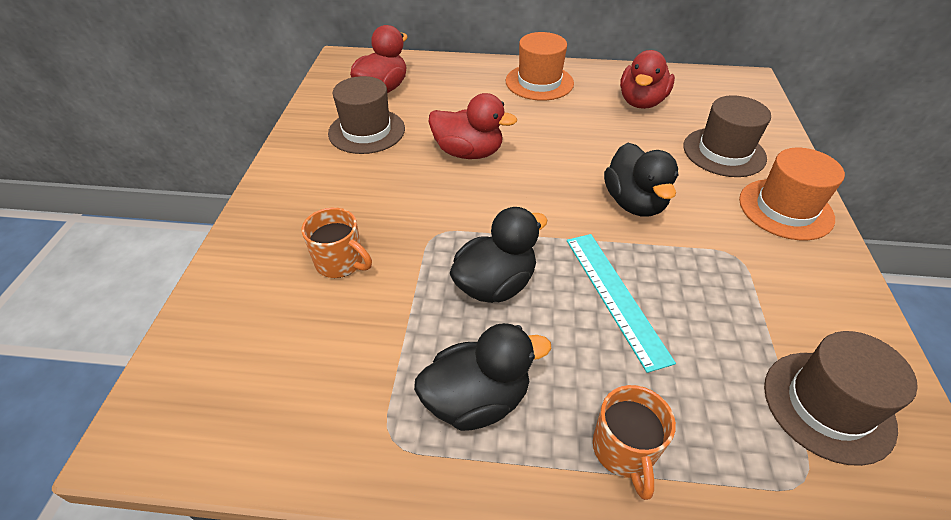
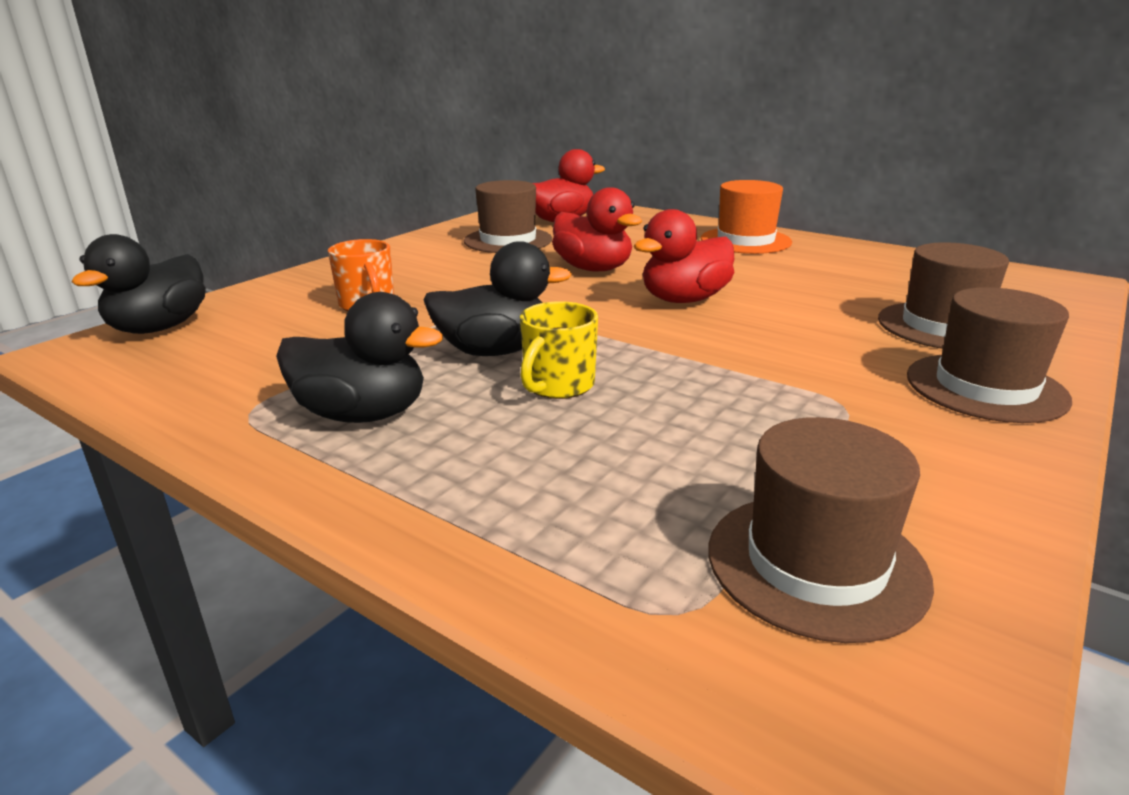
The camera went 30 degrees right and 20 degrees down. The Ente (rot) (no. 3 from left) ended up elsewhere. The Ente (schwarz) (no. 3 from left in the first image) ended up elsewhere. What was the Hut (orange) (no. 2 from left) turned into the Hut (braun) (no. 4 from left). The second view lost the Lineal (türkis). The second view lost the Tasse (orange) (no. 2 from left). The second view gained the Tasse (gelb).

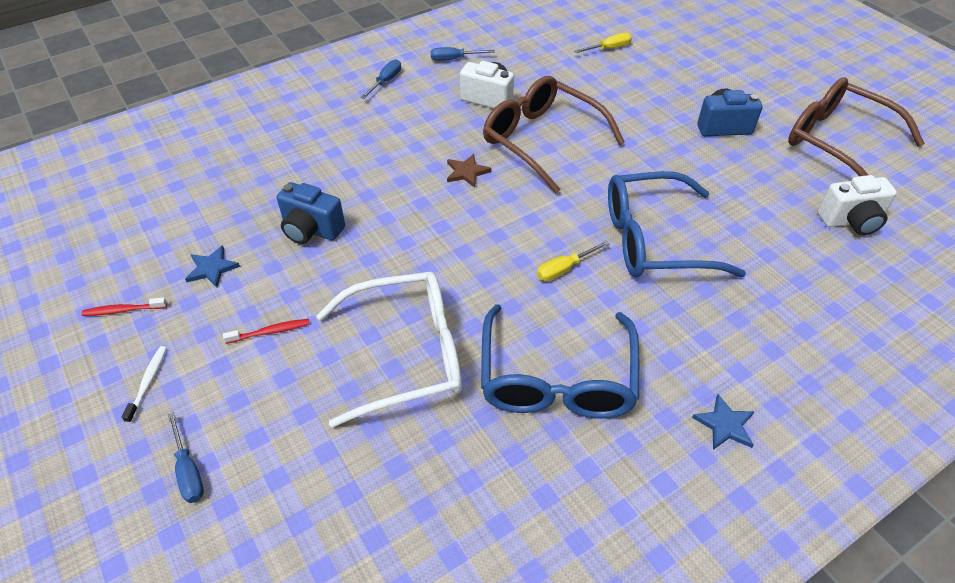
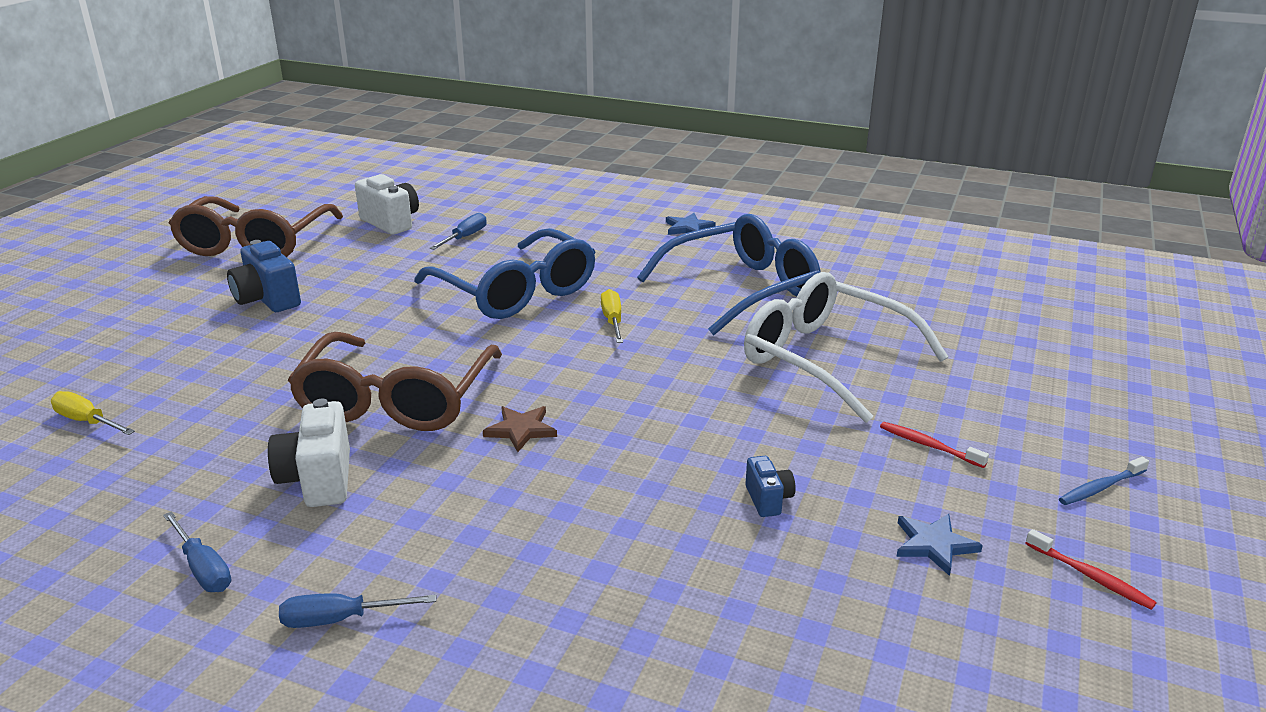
The camera went 125 degrees left and 20 degrees down. The size of the Kamera (blau) (no. 1 from left in the first image) changed by a factor of 0.56. The Schraubenzieher (gelb) (no. 1 from left in the first image) ended up facing another way, 120 degrees counterclockwise from before. What was the Zahnbürste (weiß) turned into the Zahnbürste (blau). The Schraubenzieher (blau) (no. 1 from left in the first image) ended up elsewhere.

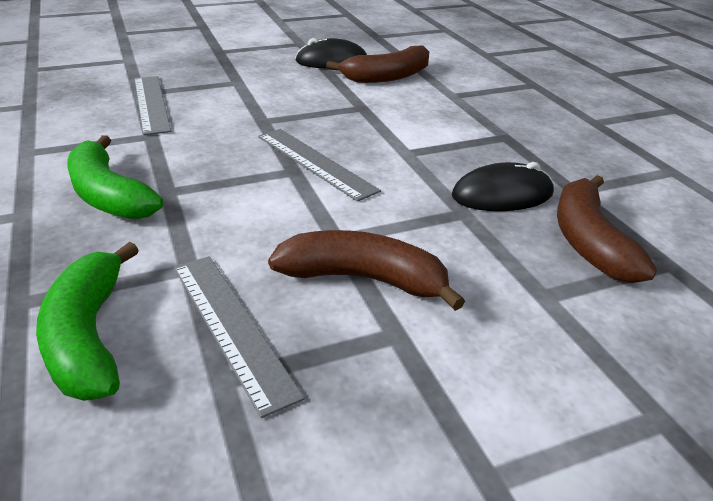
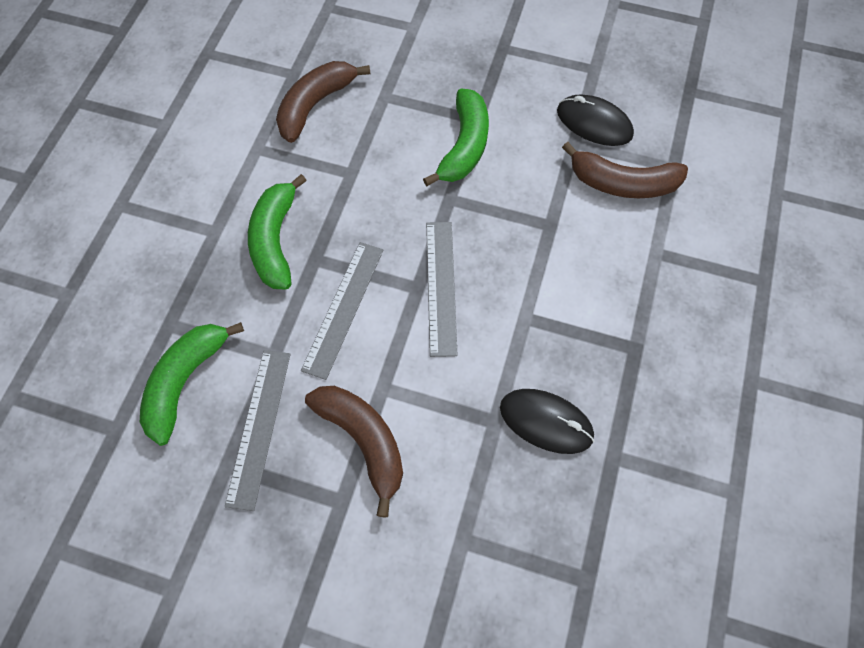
The camera went 40 degrees right and 30 degrees up. The Lineal (grau) (no. 1 from left in the first image) ended up elsewhere. The Banane (braun) (no. 3 from left in the first image) ended up elsewhere. The second view gained the Banane (grün) (no. 3 from left).

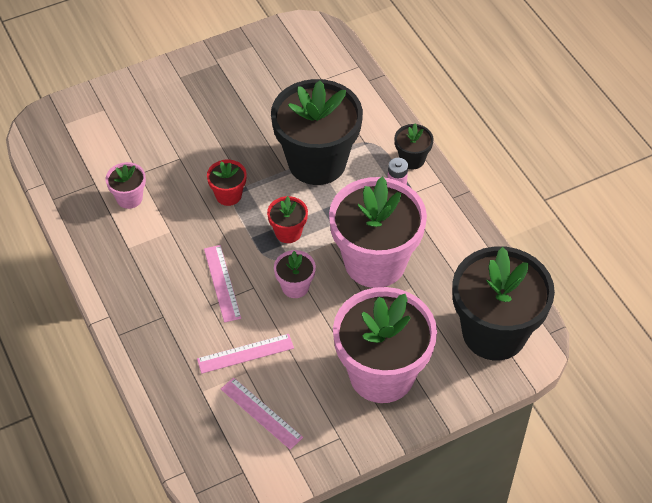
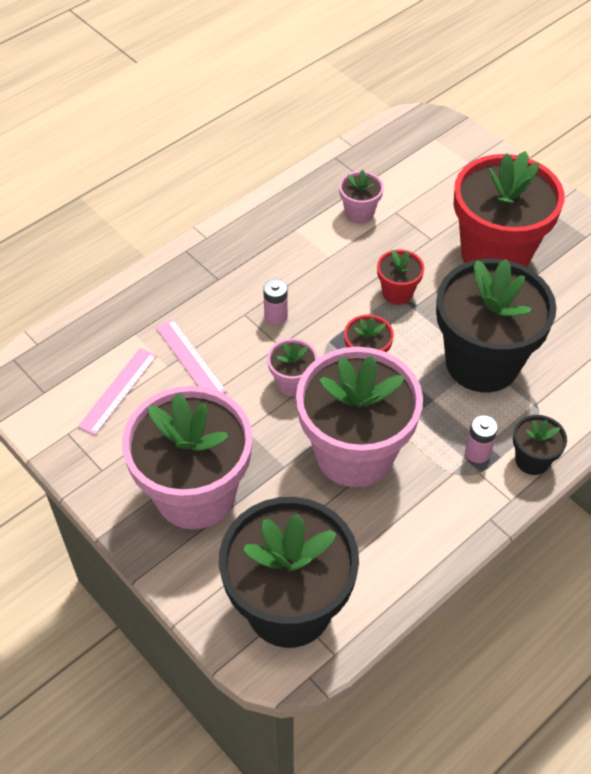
The camera went 75 degrees right and 0 degrees up. Where the Lineal (rosa) (no. 1 from left) stood, the Batterie (rosa) (no. 1 from left) came to stand. The second view gained the Blumentopf (rot) (no. 3 from left).

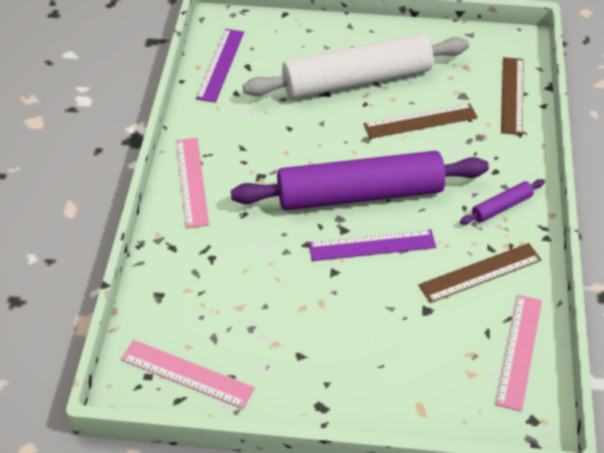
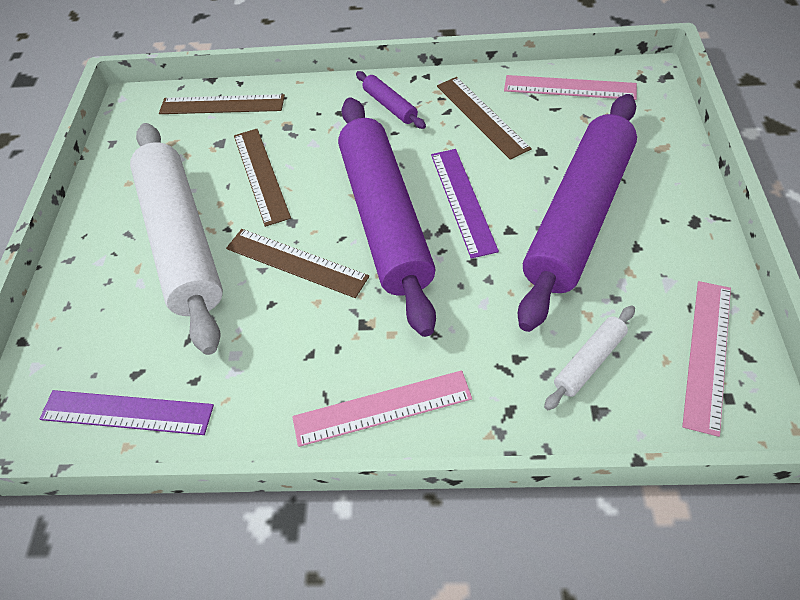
The camera went 90 degrees left and 5 degrees up. The second view gained the Nudelholz (lila) (no. 3 from left). The second view gained the Lineal (braun) (no. 3 from left). The second view gained the Nudelholz (weiß) (no. 2 from left).

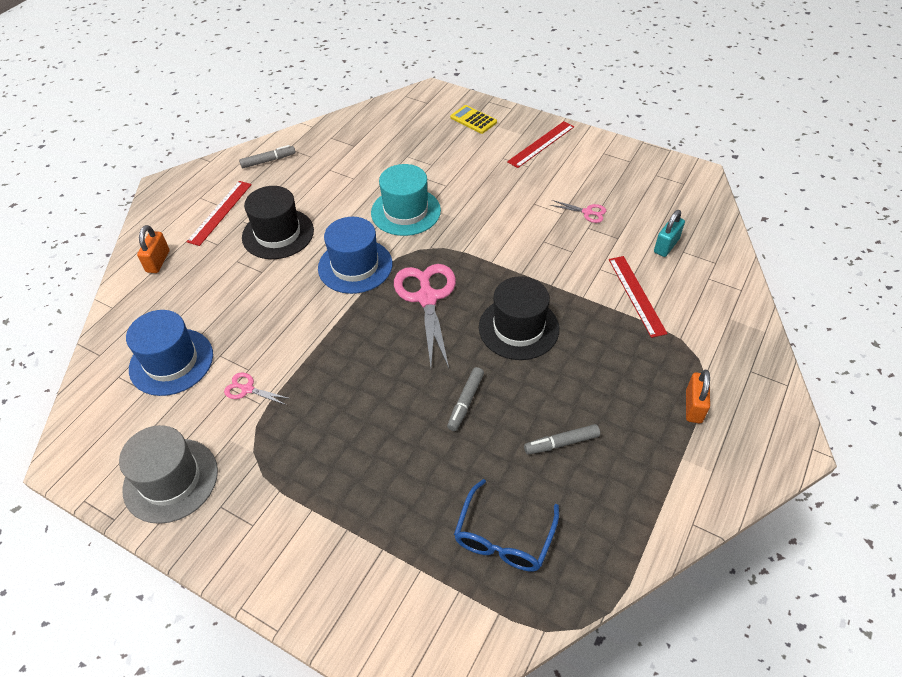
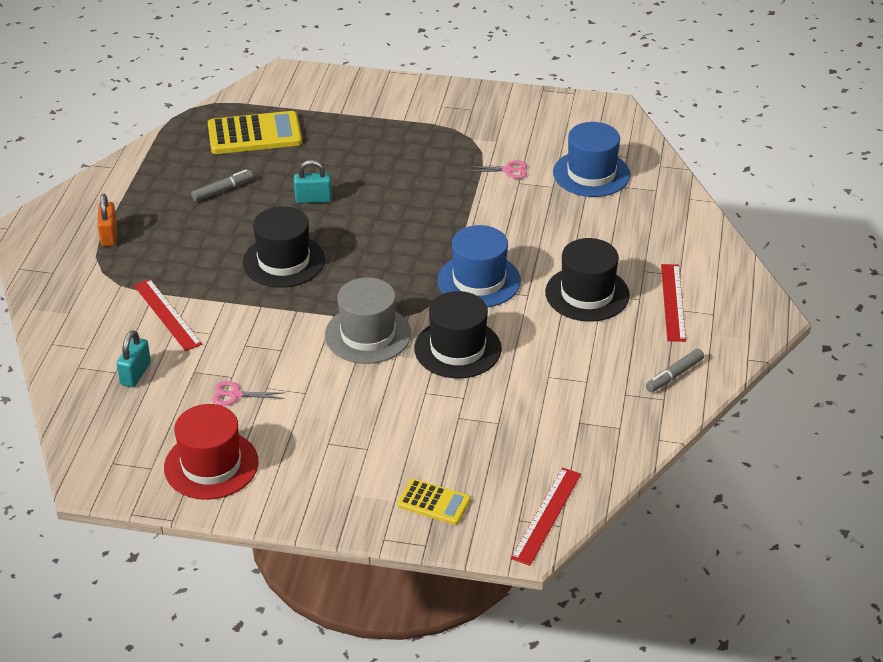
The camera went 160 degrees right and 10 degrees down. The Lineal (rot) (no. 2 from left) ended up elsewhere. What was the Hut (türkis) turned into the Hut (schwarz) (no. 2 from left). The second view lost the Vorhängeschloss (orange) (no. 1 from left). The second view lost the Schere (rosa) (no. 2 from left). Where the Filzstift (grau) (no. 2 from left) stood, the Vorhängeschloss (türkis) (no. 2 from left) came to stand. The Hut (grau) ended up elsewhere. Where the Brille (blau) stood, the Taschenrechner (gelb) (no. 1 from left) came to stand. The second view gained the Hut (rot).

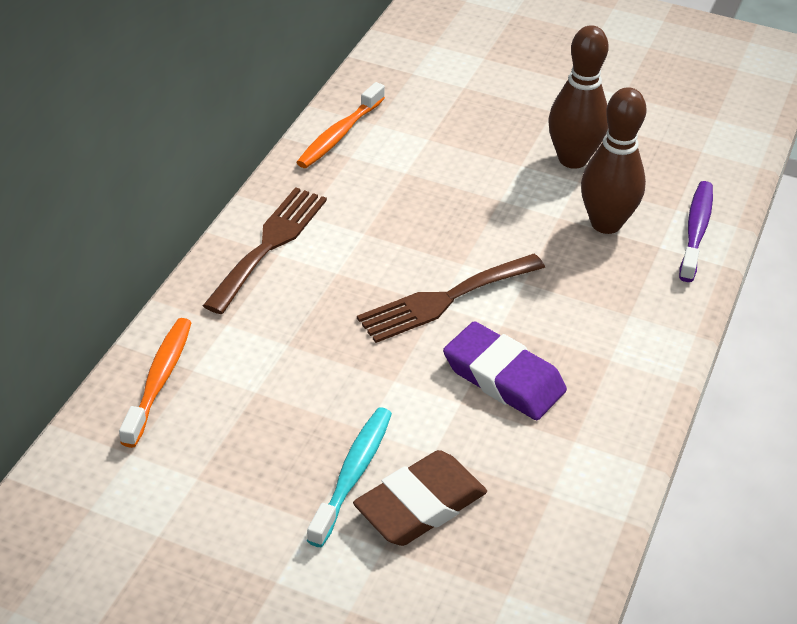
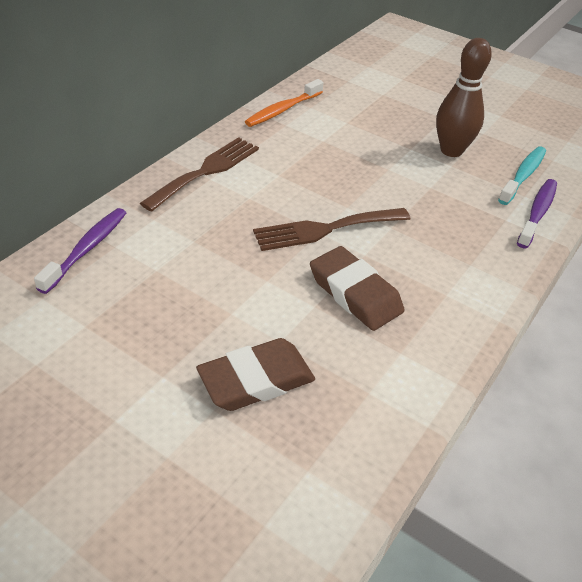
The camera went 10 degrees right and 0 degrees up. The second view lost the Bowlingkegel (braun) (no. 2 from left). What was the Zahnbürste (orange) (no. 1 from left) turned into the Zahnbürste (lila) (no. 1 from left). What was the Radiergummi (lila) turned into the Radiergummi (braun) (no. 2 from left). The Zahnbürste (türkis) ended up elsewhere.

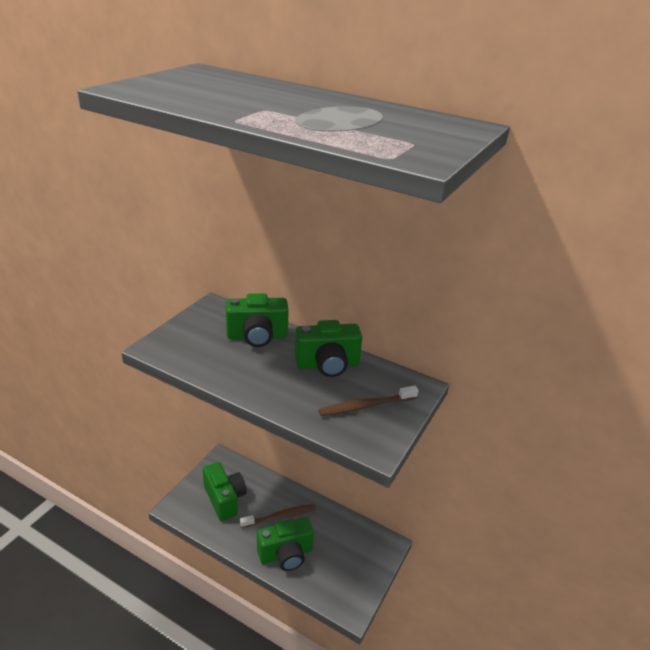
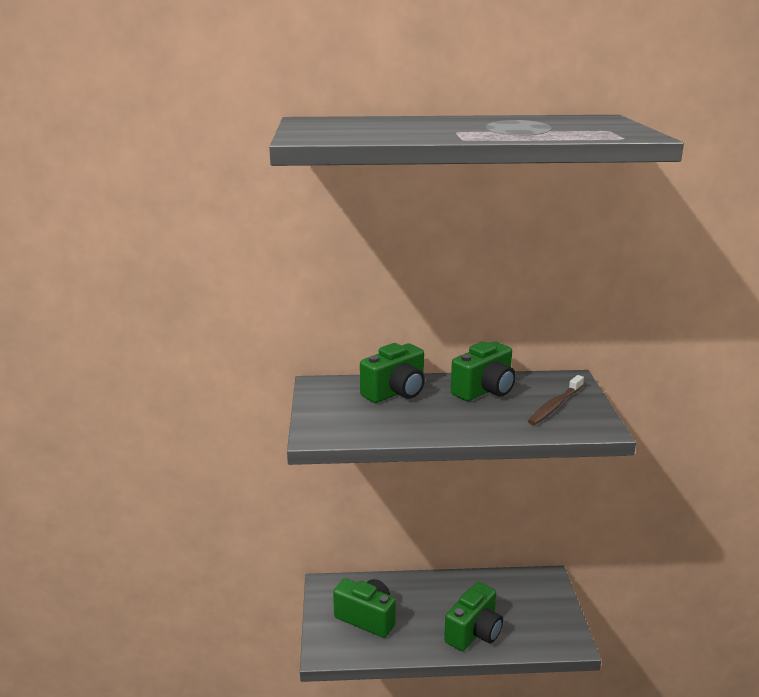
The camera went 30 degrees left and 10 degrees down. The second view lost the Zahnbürste (braun) (no. 1 from left).

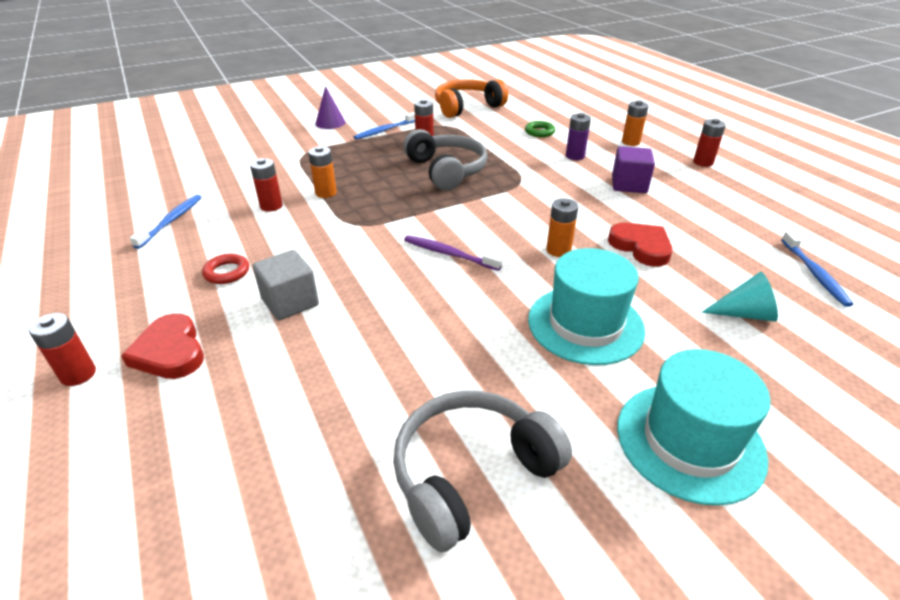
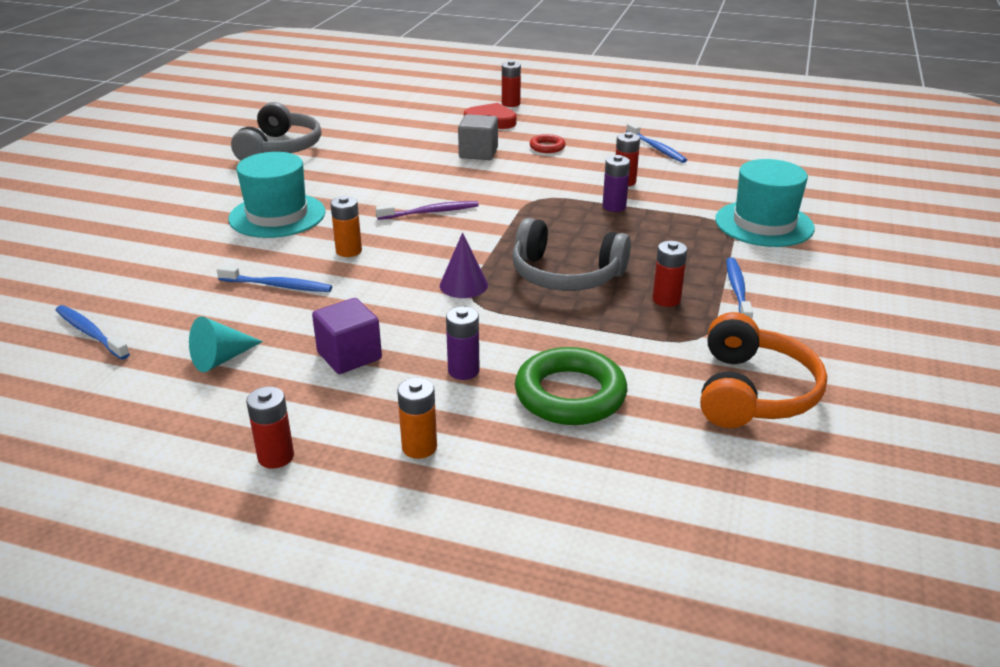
The camera went 135 degrees right and 5 degrees down. The Kegel (lila) ended up elsewhere. The size of the Ring (grün) changed by a factor of 1.98. What was the Batterie (orange) (no. 1 from left) turned into the Batterie (lila) (no. 2 from left). Where the Herz (rot) (no. 2 from left) stood, the Zahnbürste (blau) (no. 2 from left) came to stand. The Kegel (türkis) ended up elsewhere. The Hut (türkis) (no. 2 from left) ended up elsewhere.

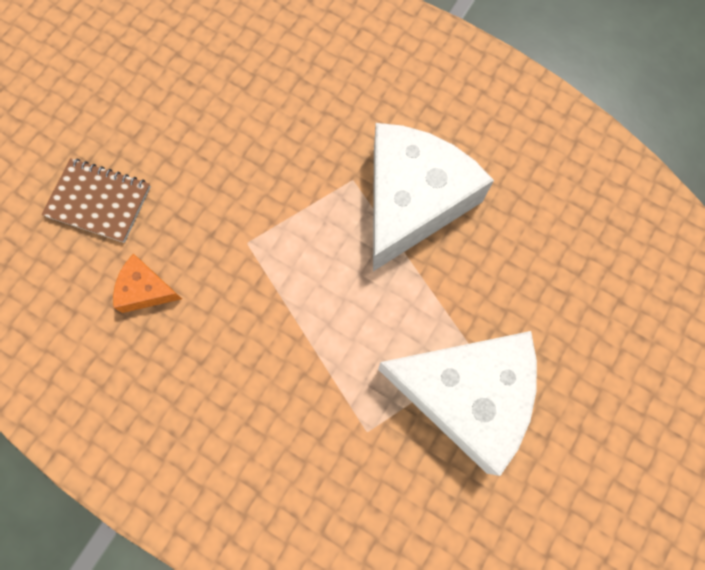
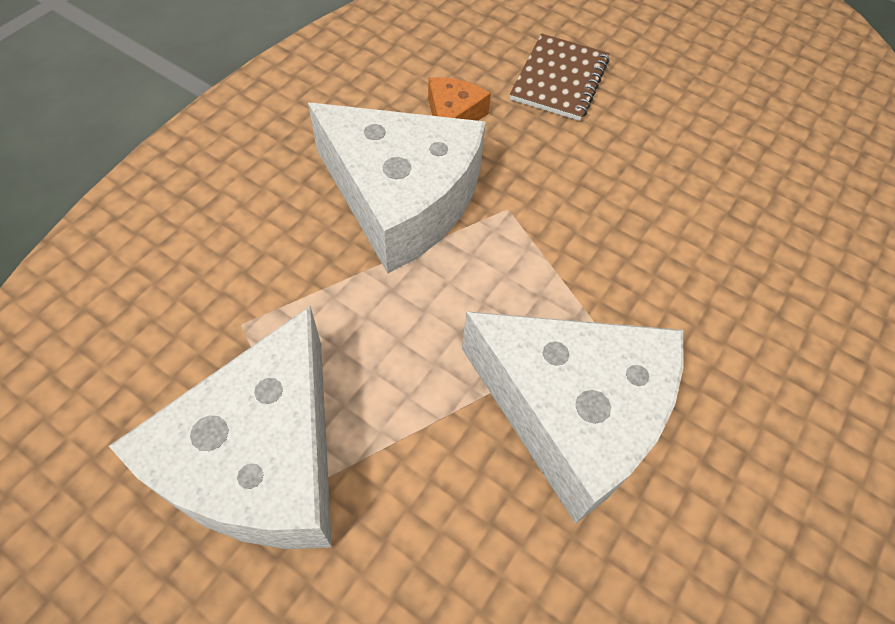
The camera went 90 degrees right and 15 degrees down. The second view gained the Käse (weiß) (no. 2 from left).

